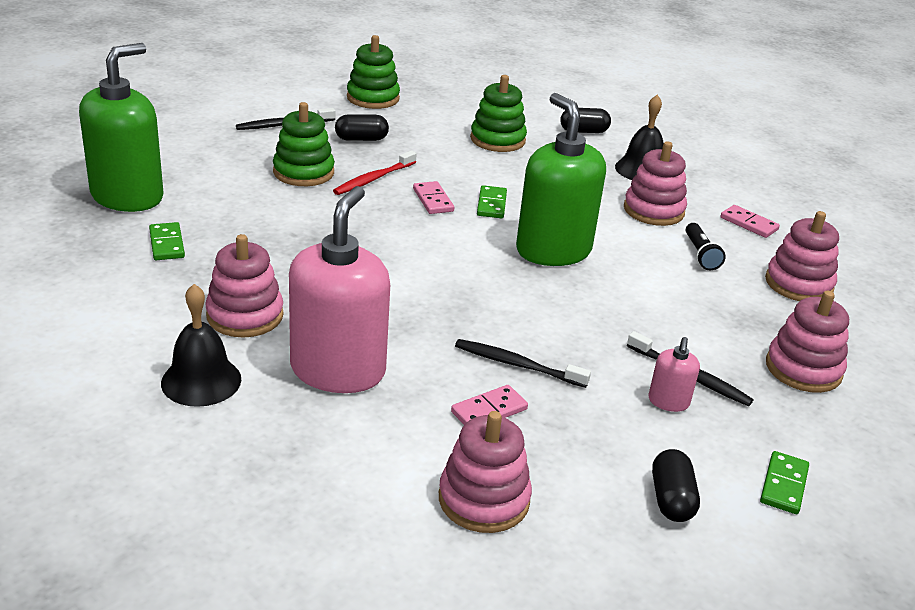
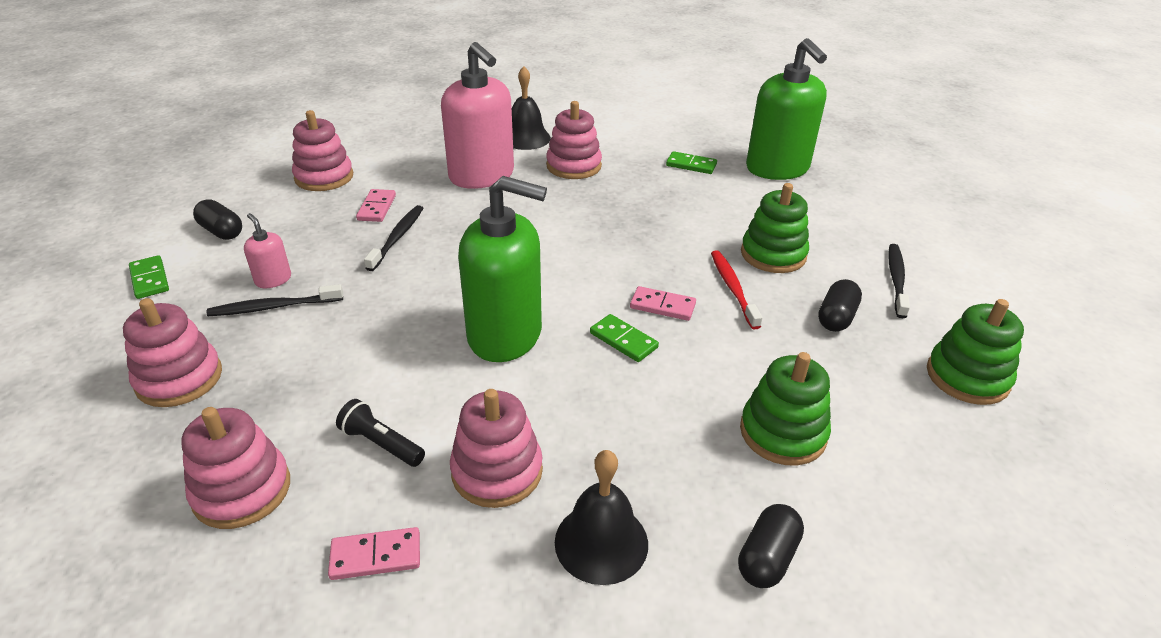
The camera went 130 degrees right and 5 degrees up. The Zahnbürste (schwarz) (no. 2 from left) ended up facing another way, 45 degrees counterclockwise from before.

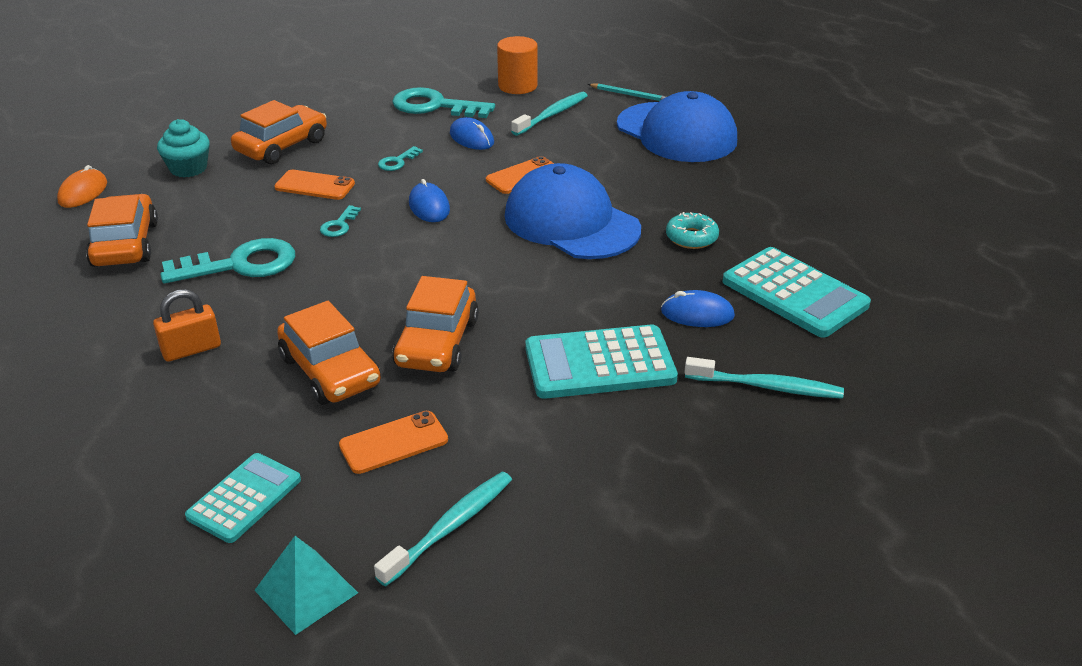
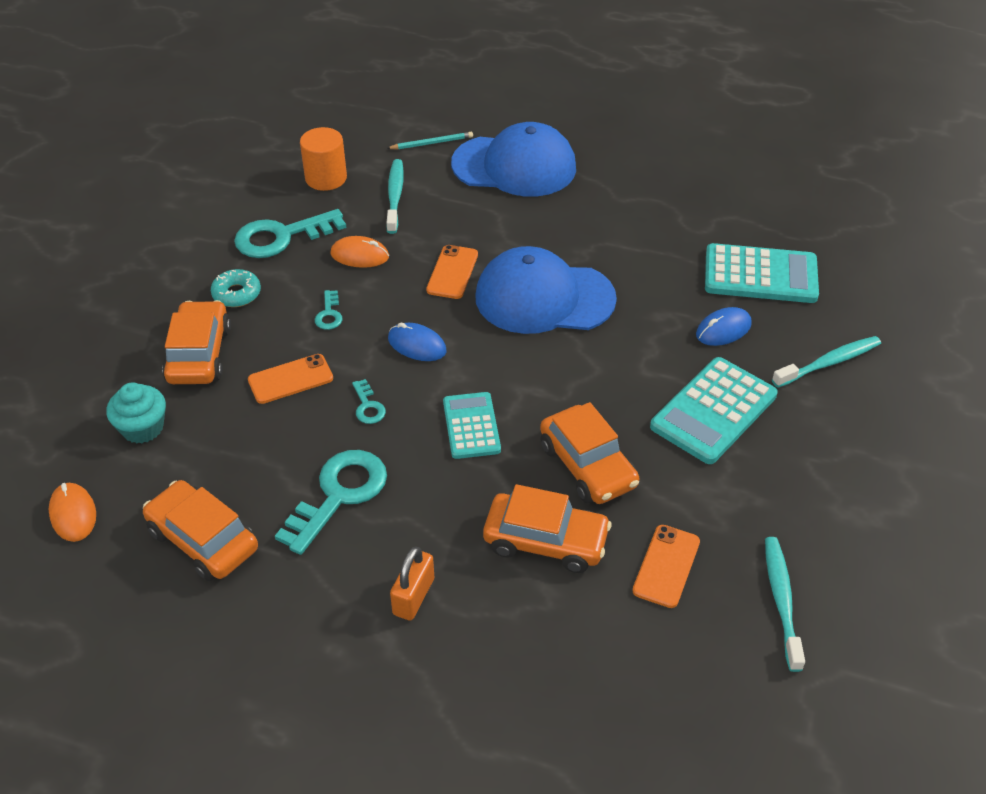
The camera went 40 degrees left and 10 degrees up. What was the Computermaus (blau) (no. 2 from left) turned into the Computermaus (orange) (no. 2 from left). The Donut (türkis) ended up elsewhere. The Taschenrechner (türkis) (no. 1 from left) ended up elsewhere. The second view lost the Pyramide (türkis).

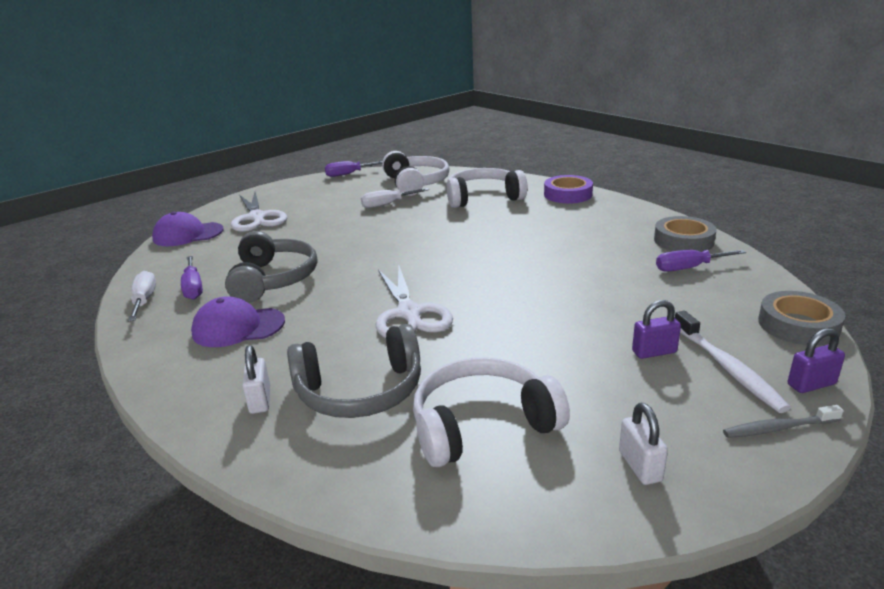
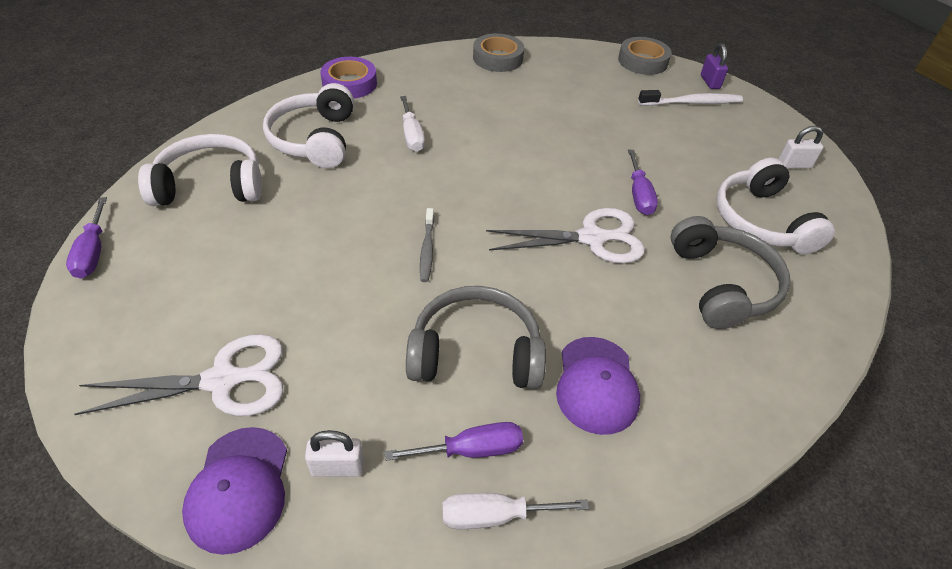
The camera went 85 degrees left and 20 degrees up. The Schraubenzieher (weiß) (no. 2 from left in the first image) ended up elsewhere. The Schraubenzieher (lila) (no. 3 from left) ended up elsewhere. The second view lost the Vorhängeschloss (lila) (no. 1 from left). The Vorhängeschloss (weiß) (no. 1 from left) ended up elsewhere. The Zahnbürste (grau) ended up elsewhere.

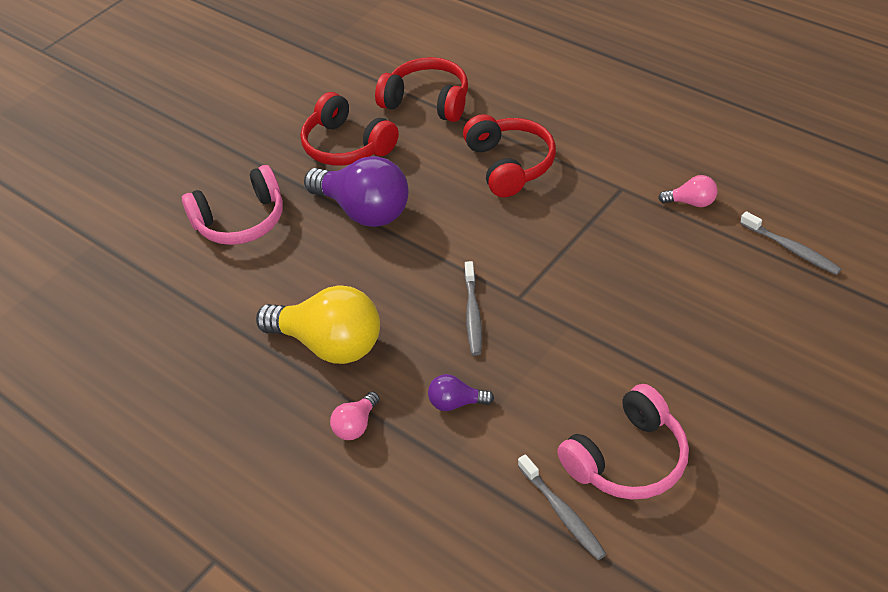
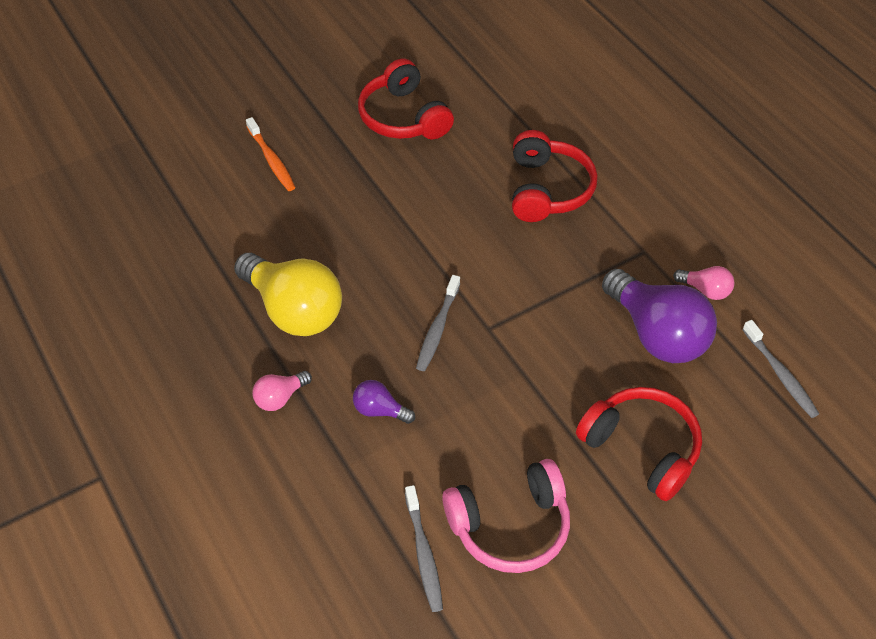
The camera went 15 degrees right and 5 degrees up. The Kopfhörer (rot) (no. 2 from left in the first image) ended up elsewhere. The Glühbirne (lila) (no. 1 from left in the first image) ended up elsewhere. Where the Kopfhörer (rosa) (no. 1 from left) stood, the Zahnbürste (orange) came to stand.

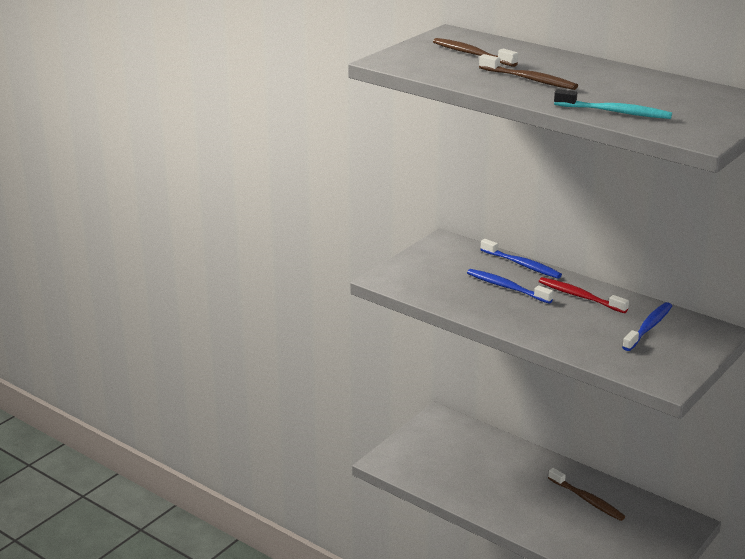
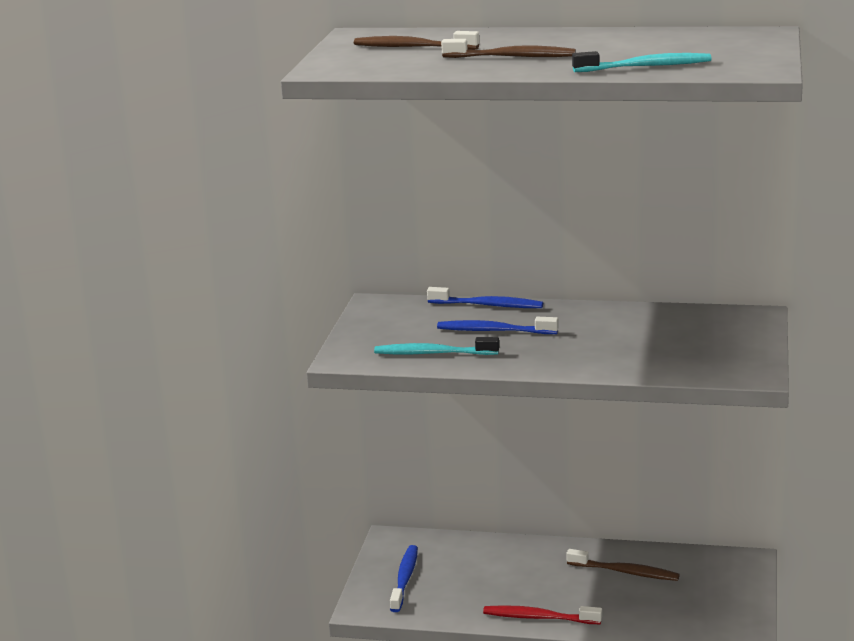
The camera went 25 degrees left and 5 degrees down. The Zahnbürste (rot) ended up elsewhere. The Zahnbürste (blau) (no. 3 from left in the first image) ended up elsewhere. The second view gained the Zahnbürste (türkis) (no. 1 from left).

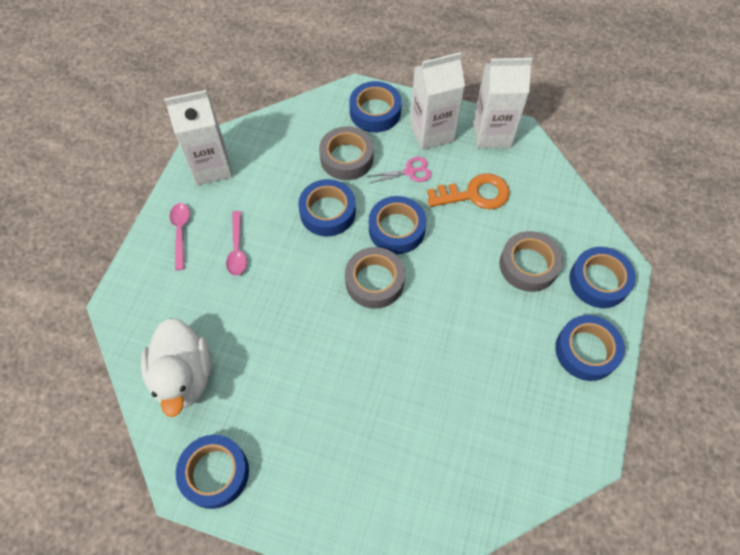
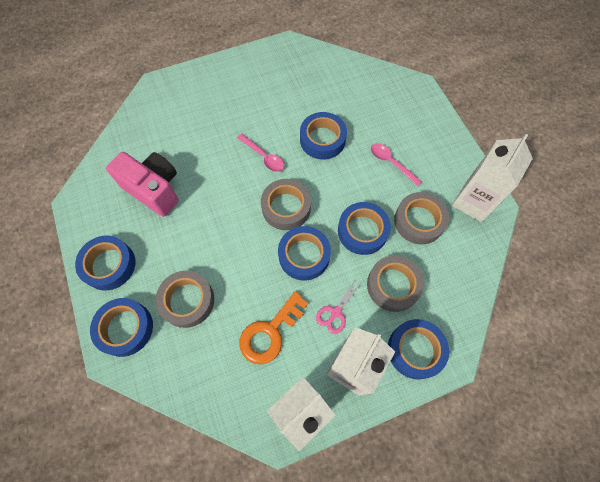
The camera went 140 degrees right and 5 degrees up. The Löffel (rosa) (no. 1 from left) ended up elsewhere. The second view lost the Ente (weiß). The Klebeband (blau) (no. 1 from left in the first image) ended up elsewhere. The second view gained the Kamera (rosa). The second view gained the Klebeband (grau) (no. 4 from left).

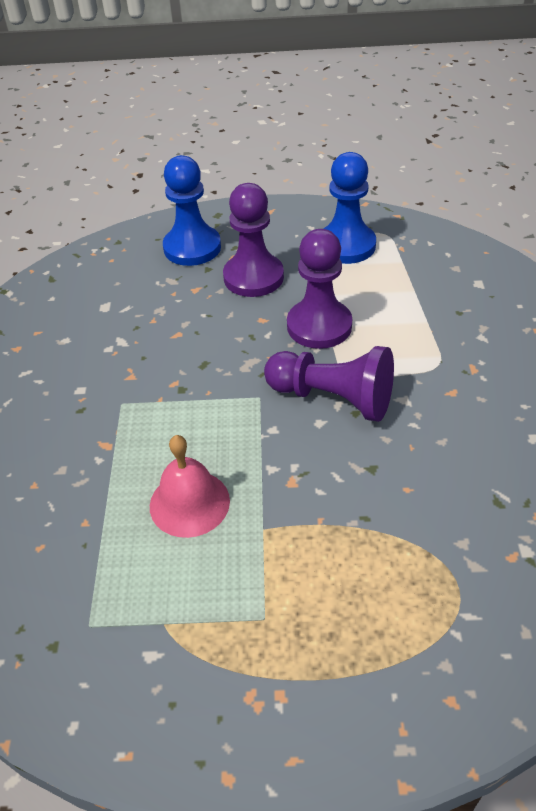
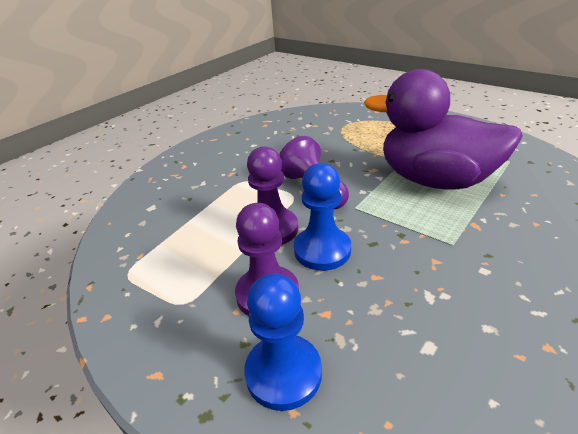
The camera went 140 degrees left and 10 degrees down. The Bauer (blau) (no. 2 from left) ended up elsewhere. Where the Glocke (rosa) stood, the Ente (lila) came to stand.

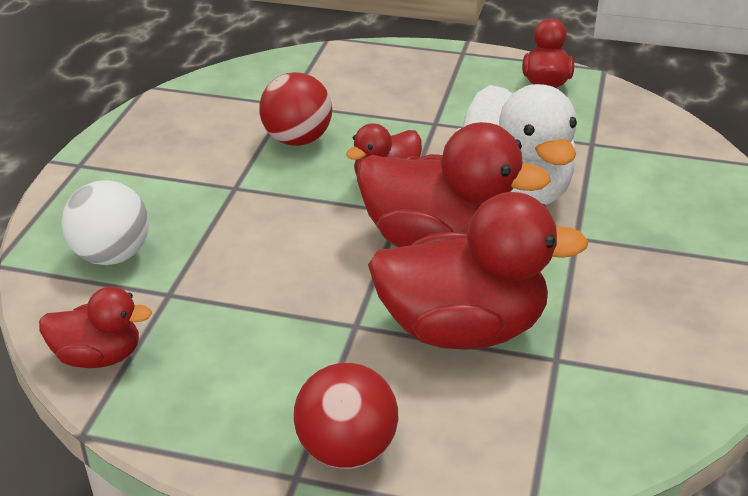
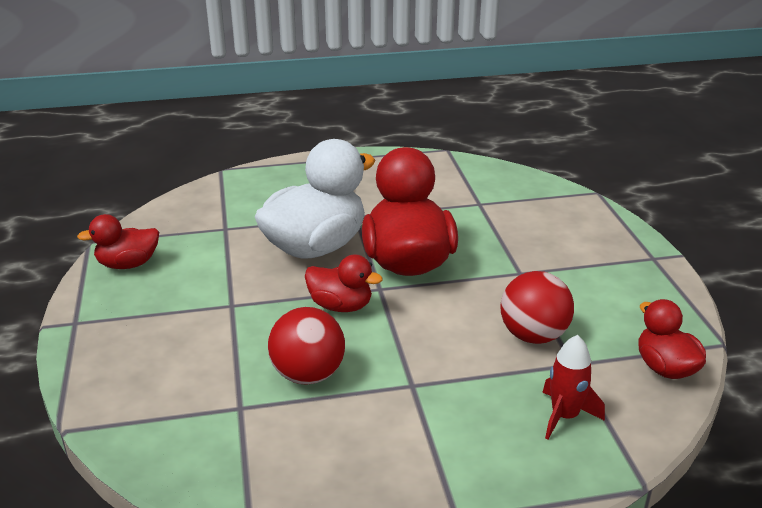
The camera went 115 degrees left and 5 degrees down. Where the Ball (weiß) stood, the Rakete (rot) came to stand. The second view lost the Ente (rot) (no. 4 from left). The Ball (rot) (no. 2 from left) ended up elsewhere.

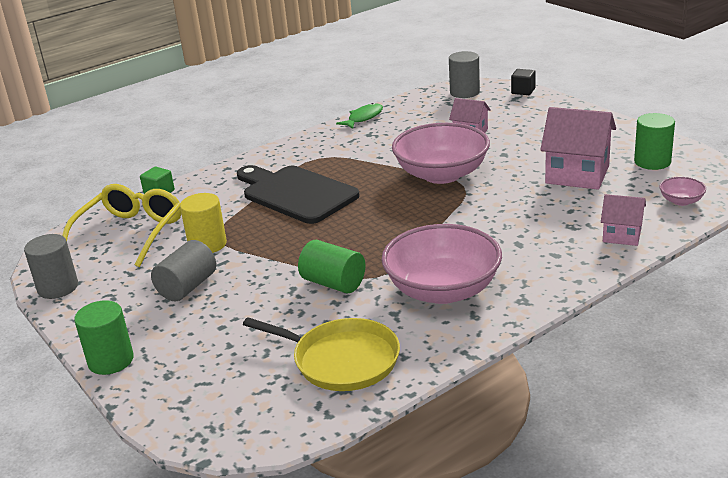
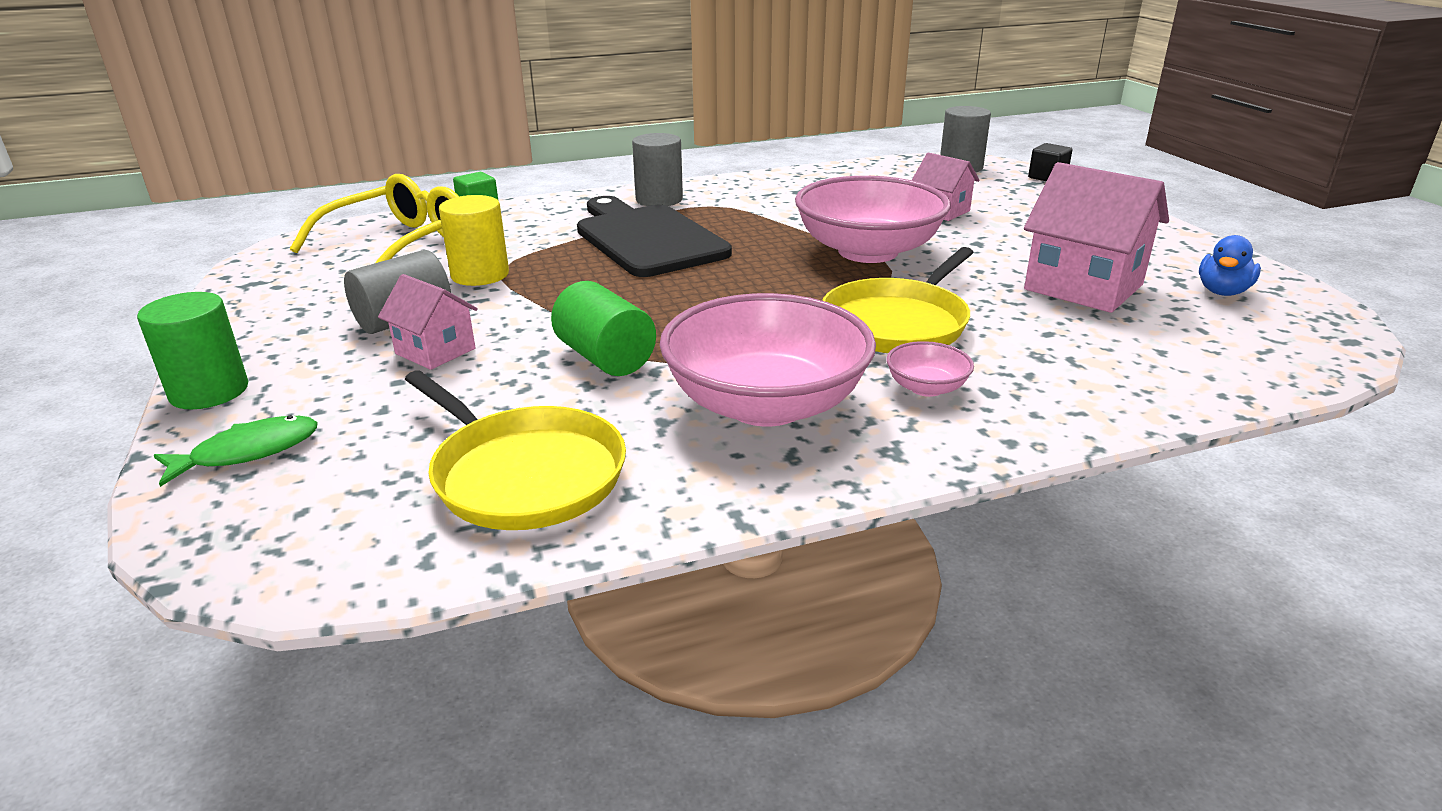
The camera went 15 degrees right and 0 degrees up. The Fisch (grün) ended up elsewhere. Where the Vollzylinder (grün) (no. 3 from left) stood, the Ente (blau) came to stand. The Schüssel (rosa) (no. 3 from left) ended up elsewhere. The Haus (rosa) (no. 3 from left in the first image) ended up elsewhere. The Vollzylinder (grau) (no. 1 from left in the first image) ended up elsewhere. The second view gained the Pfanne (gelb) (no. 2 from left).

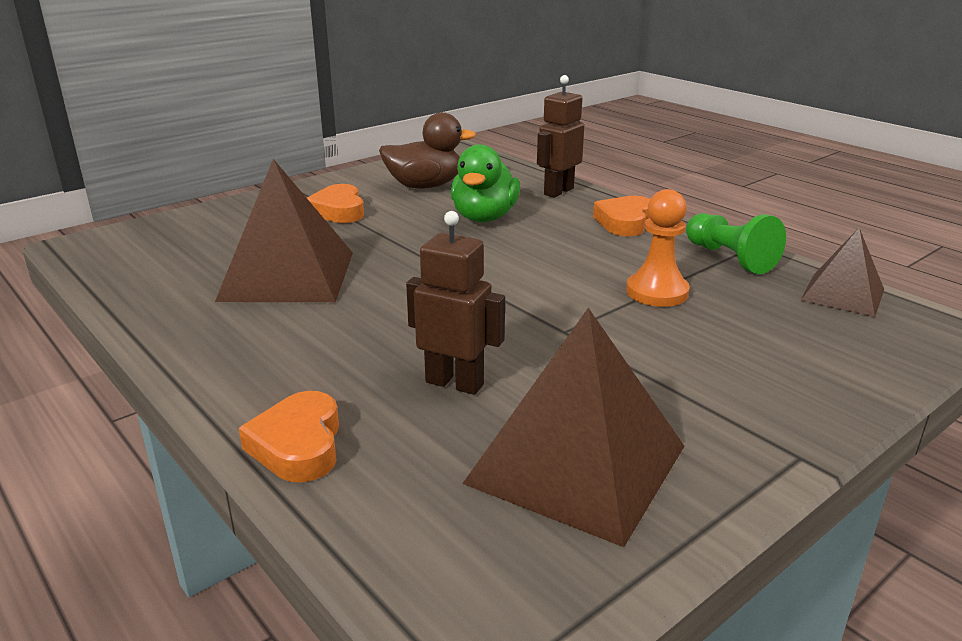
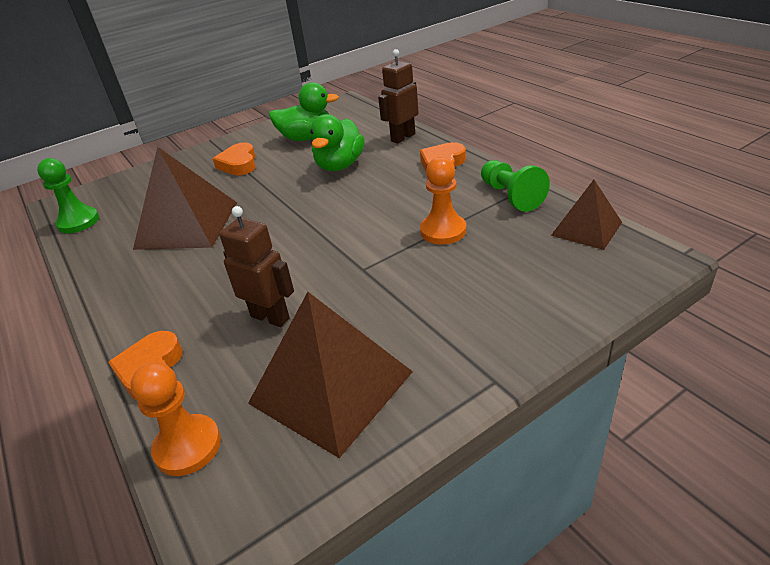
The camera went 10 degrees right and 10 degrees up. What was the Ente (braun) turned into the Ente (grün) (no. 1 from left). The second view gained the Bauer (grün) (no. 1 from left). The second view gained the Bauer (orange) (no. 1 from left).

